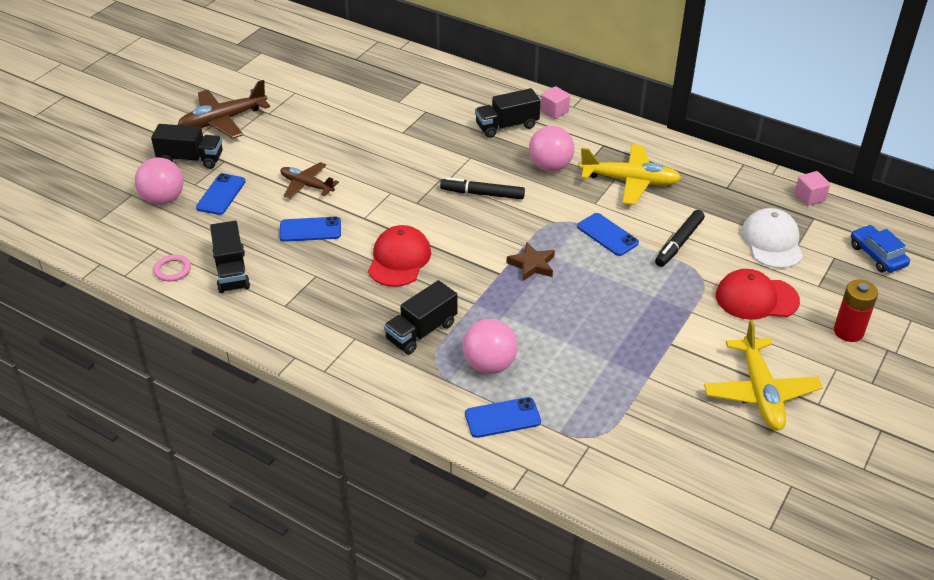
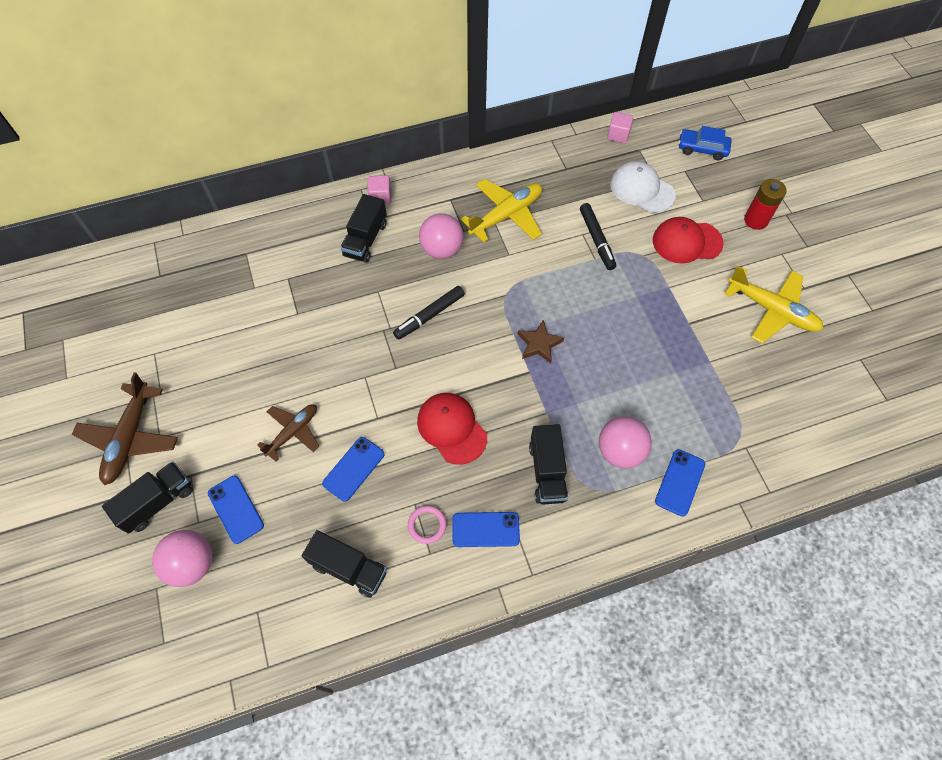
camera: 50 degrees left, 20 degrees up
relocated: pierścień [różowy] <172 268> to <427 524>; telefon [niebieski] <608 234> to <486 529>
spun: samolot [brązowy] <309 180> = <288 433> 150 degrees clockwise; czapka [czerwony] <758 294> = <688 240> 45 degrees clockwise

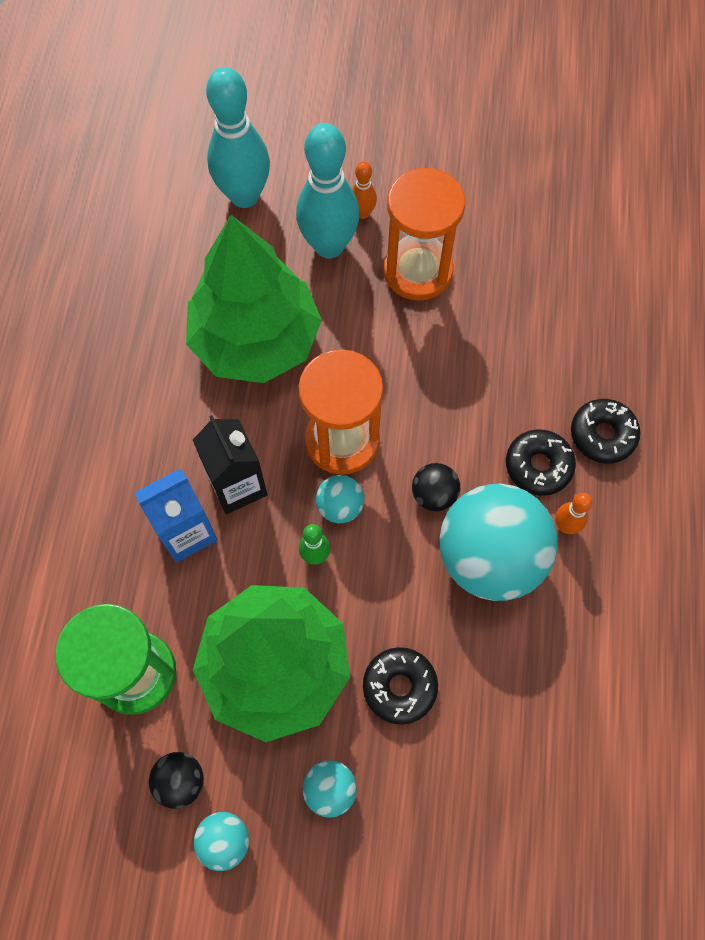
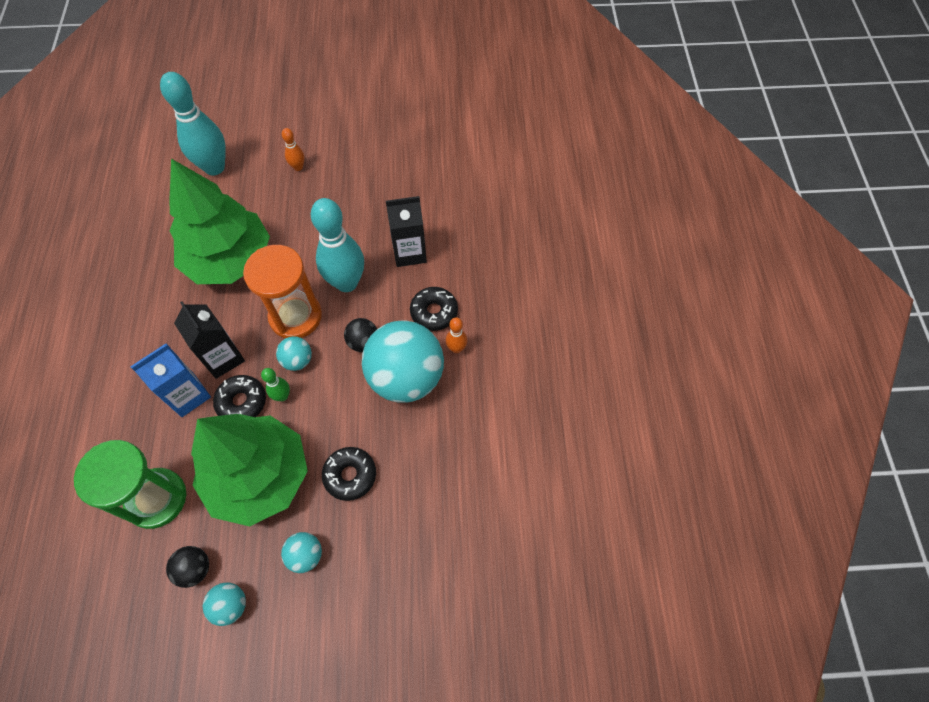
camera: 10 degrees left, 5 degrees down
missing: klepsydra [pomarańczowy] <424 234>
appeared: karton mleka [czarny] <406 231>
relocated: donut [czarny] <605 431> to <239 396>; kręgiel [turkusowy] <327 190> to <337 245>

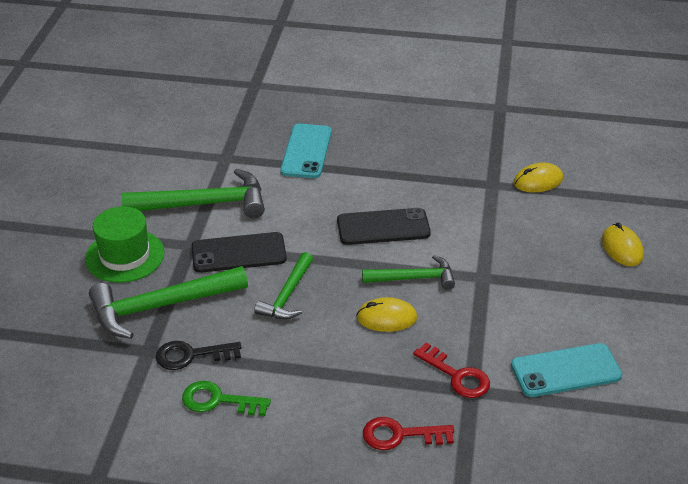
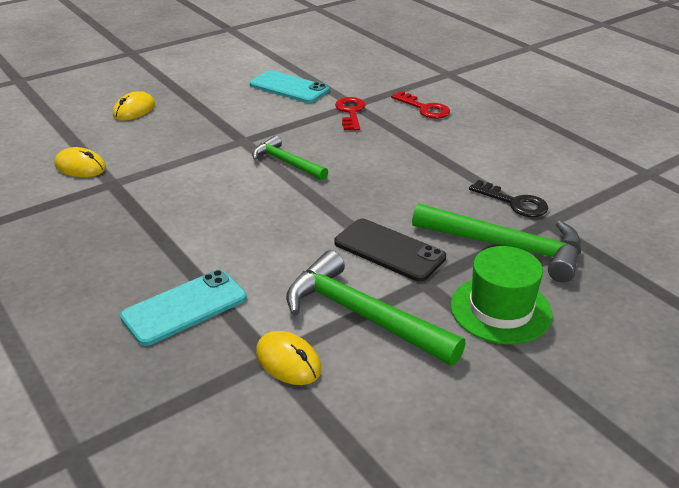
camera: 135 degrees left, 5 degrees down
missing: klucz [zielony] <226 398>; młotek [zielony] <283 285>; telefon [czarny] <384 226>
relocated: myszka [żółty] <386 314> to <289 358>

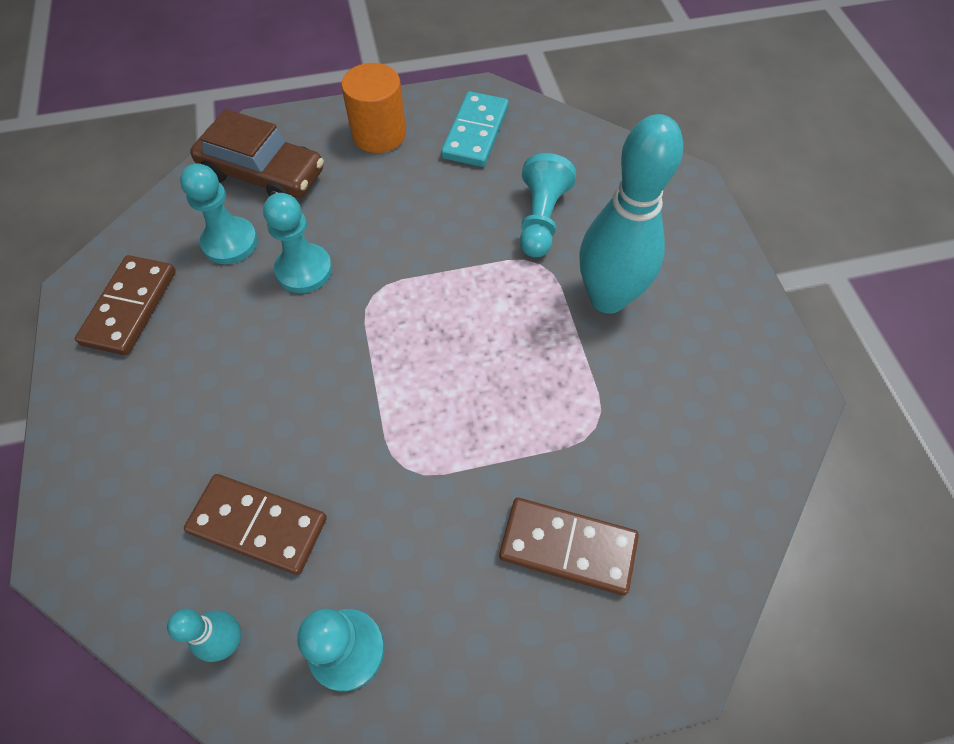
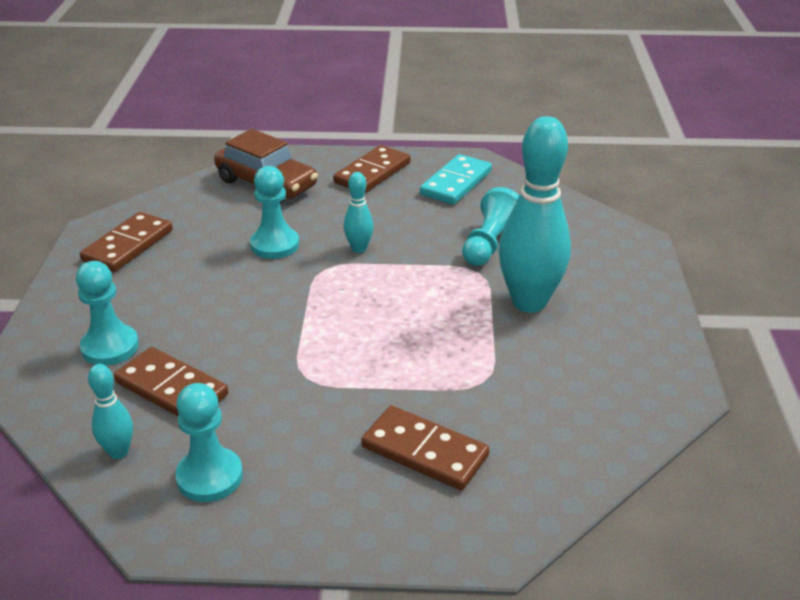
camera: 15 degrees right, 25 degrees down
appeared: kręgiel [turkusowy] <359 212>
relocated: pionek [turkusowy] <219 214> to <107 313>
exchanged: walec [pomarańczowy] <373 108> to kostka domina [brązowy] <372 169>

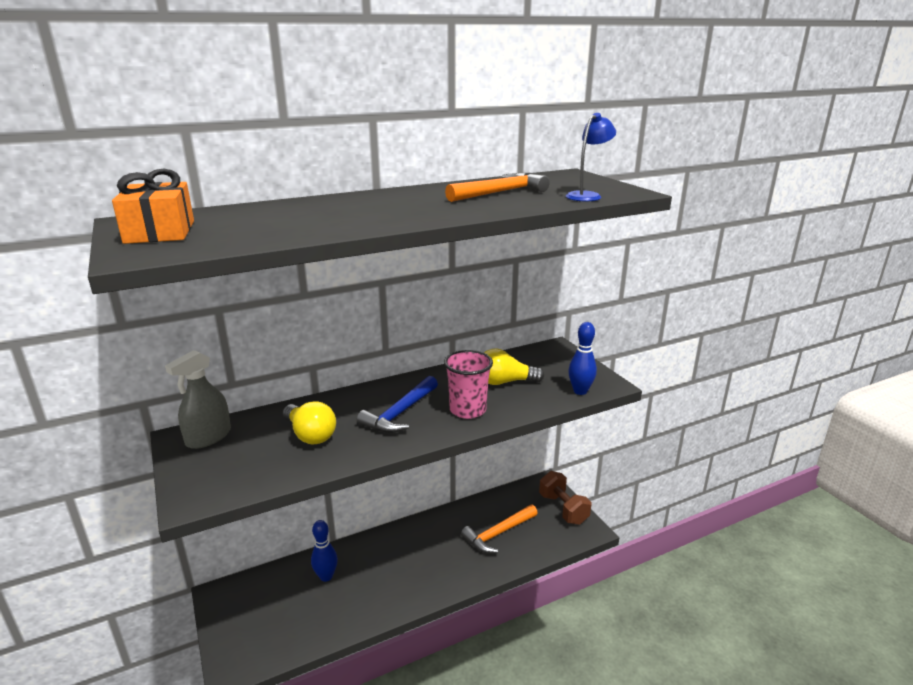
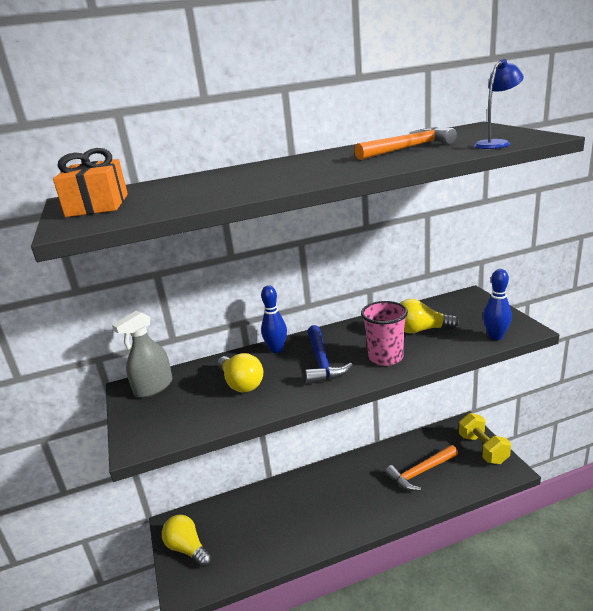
camera: 10 degrees right, 0 degrees up
appeared: żarówka [żółty] <187 541>
relocated: kręgiel [niebieski] <324 551> to <274 319>
colour: hantel [brązowy] <565 498> to hantel [żółty] <485 438>
spun: młotek [niebieski] <397 404> = <329 354> 45 degrees counterclockwise

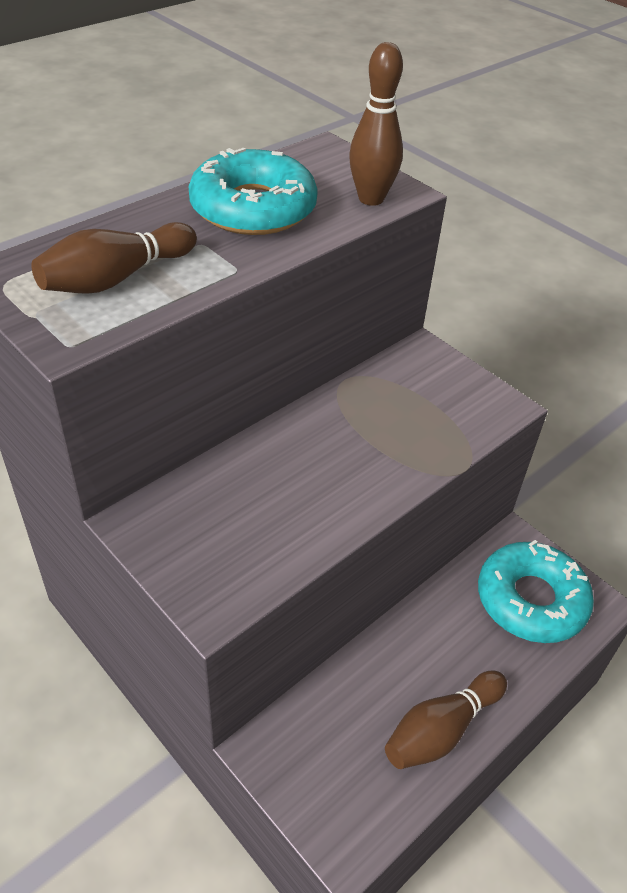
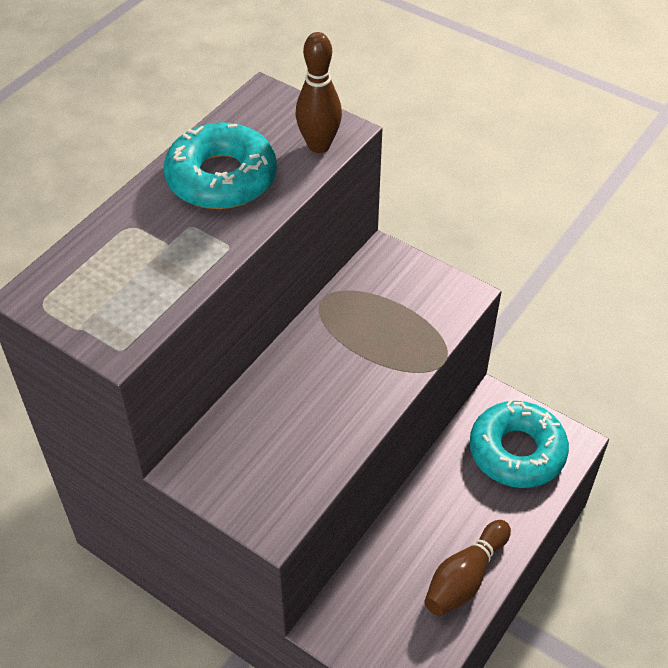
camera: 10 degrees left, 5 degrees up
missing: kręgiel [brązowy] <114 258>

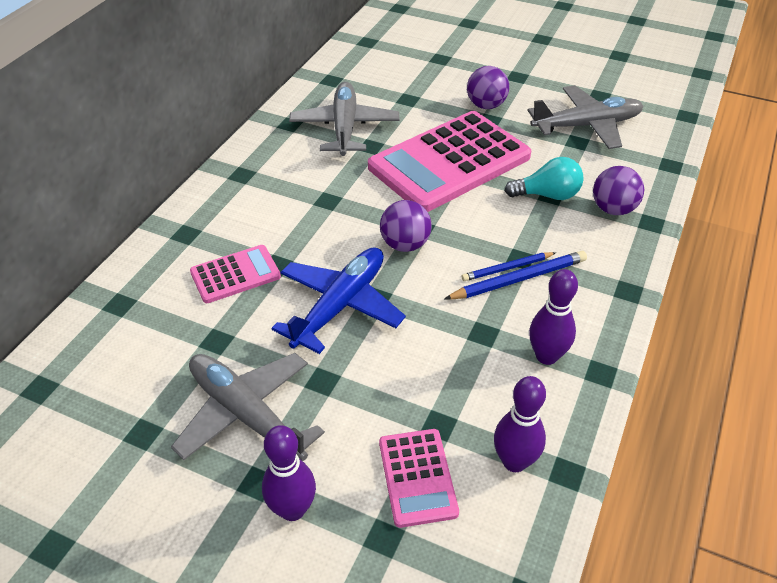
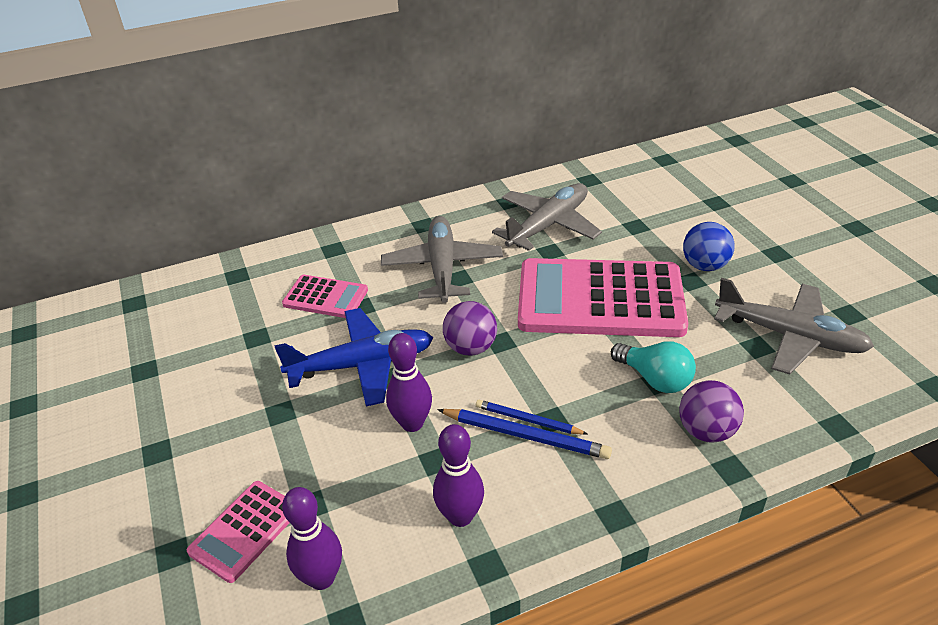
camera: 45 degrees right, 5 degrees down
relocated: samolot [szary] <248 407> to <442 259>; kręgiel [fioletowy] <289 473> to <409 382>
colour: piłka [fioletowy] <488 87> to piłka [niebieski] <709 246>

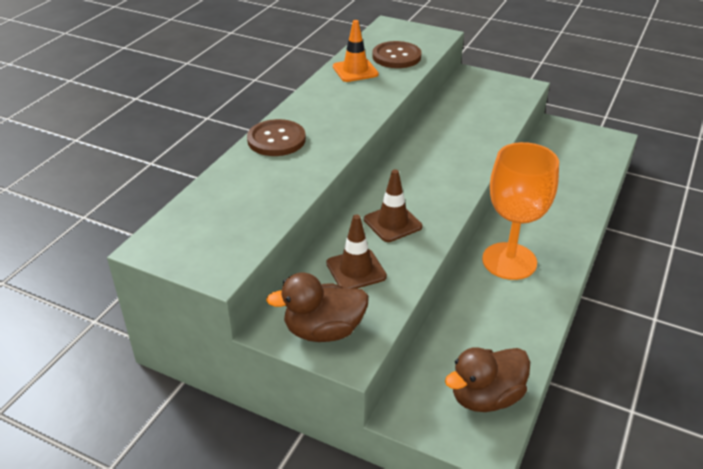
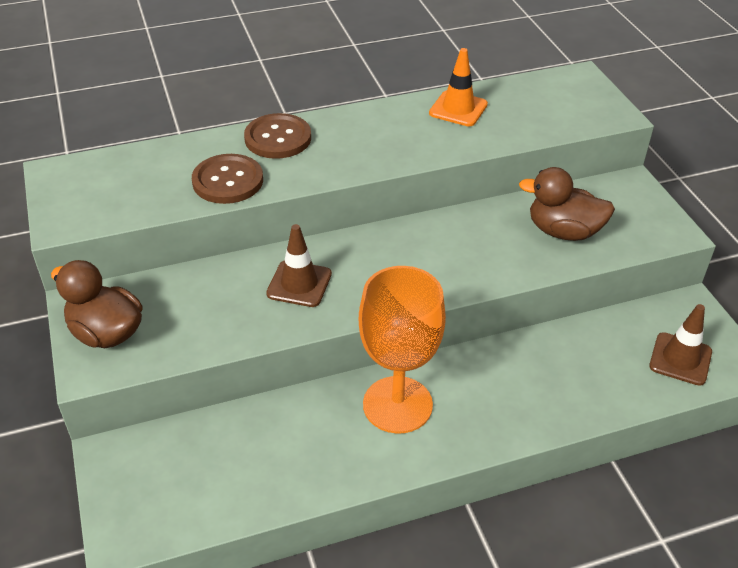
camera: 45 degrees right, 5 degrees up
relocated: guzik [brązowy] <397 54> to <227 179>; kaczka [brązowy] <487 379> to <567 204>; pachołek [brązowy] <356 251> to <680 345>

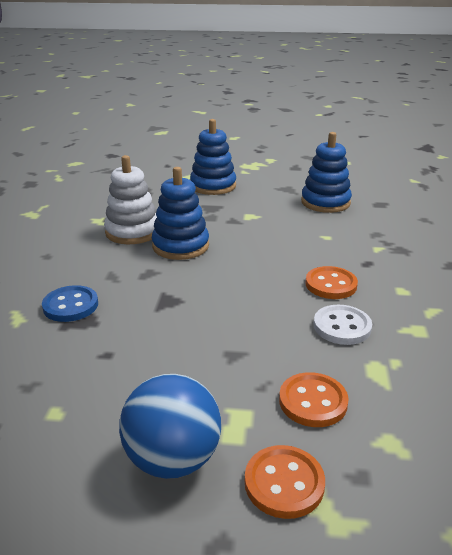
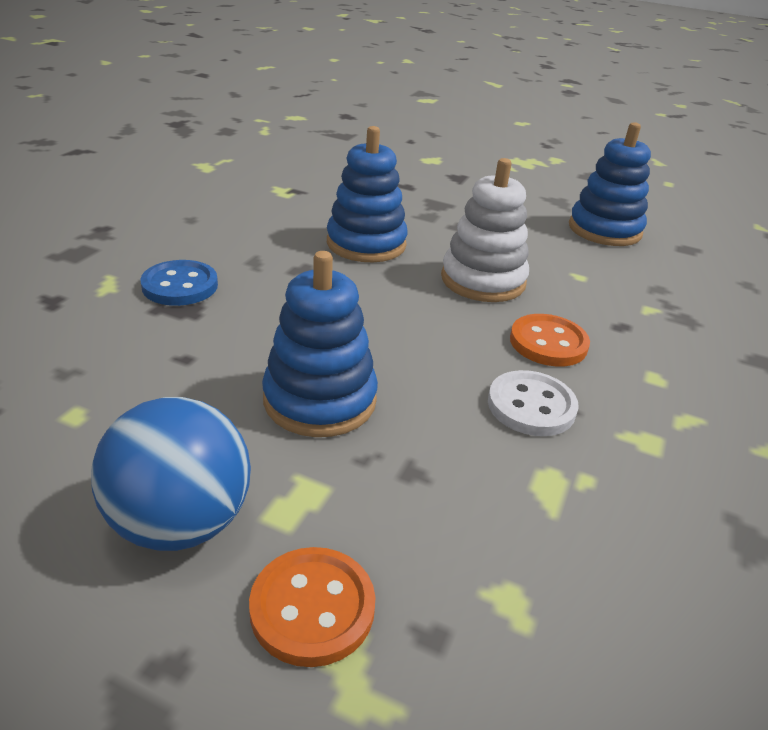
camera: 15 degrees right, 5 degrees up
missing: guzik [pomarańczowy] <314 399>
relocated: zabawka nakładanka [niebieski] <213 157> to <320 344>; zabawka nakładanka [biały] <130 199> to <485 230>

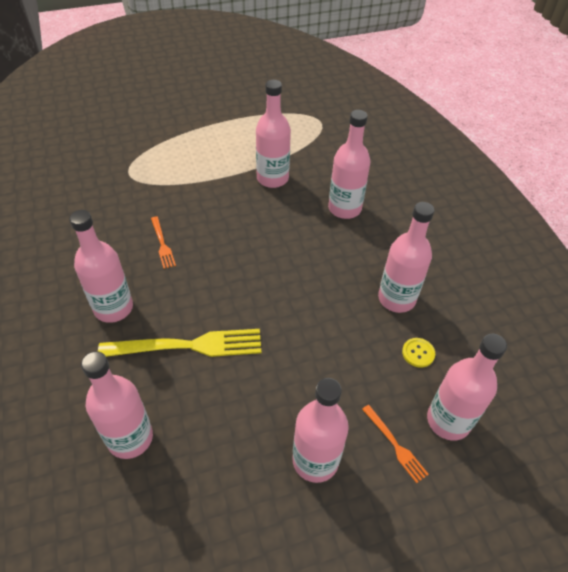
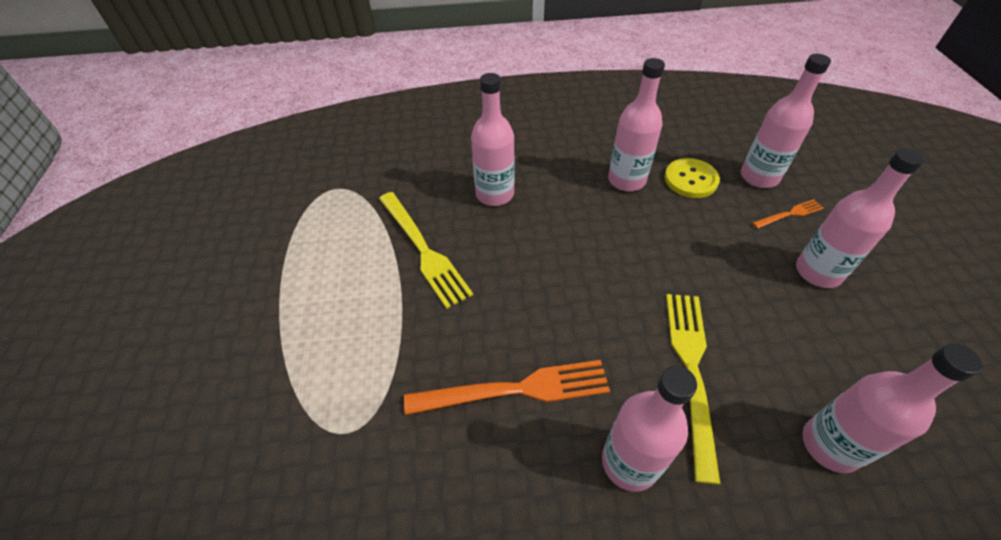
camera: 75 degrees left, 0 degrees up
exchanged: butelka [różowy] <273 134> to widelec [żółty] <426 250>
size: widelec [pomarańczowy] <163 242> = <507 387> x2.00; guzik [żółty] <418 353> = <692 178> x1.73

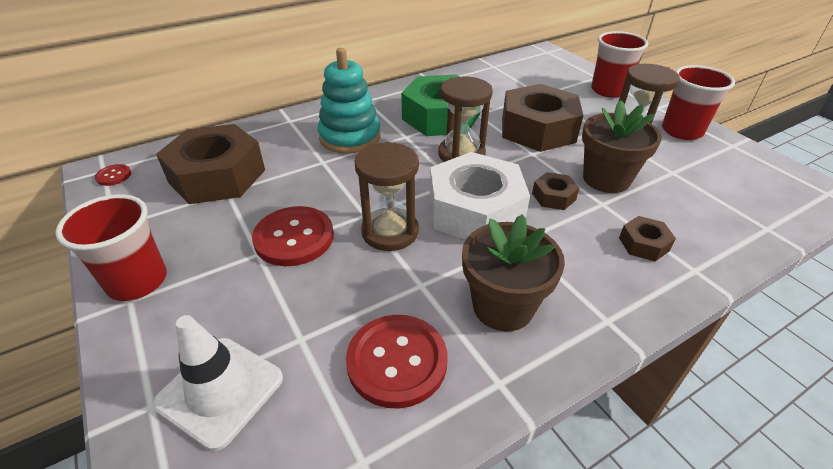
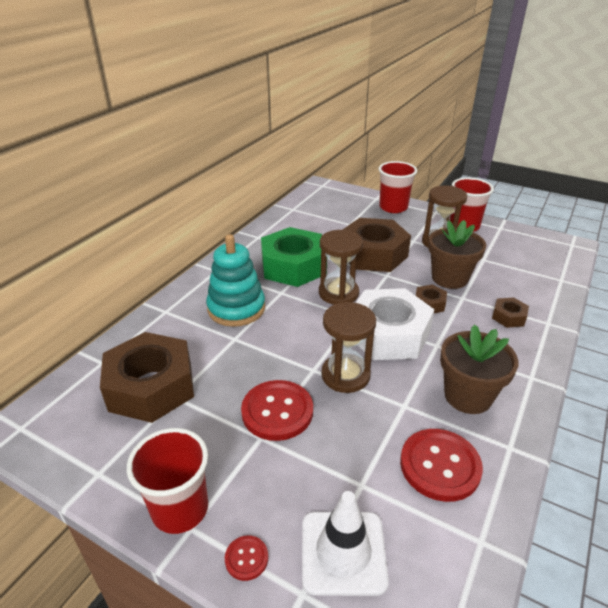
camera: 30 degrees left, 5 degrees down
relocated: guzik [czerwony] <113 175> to <246 558>

